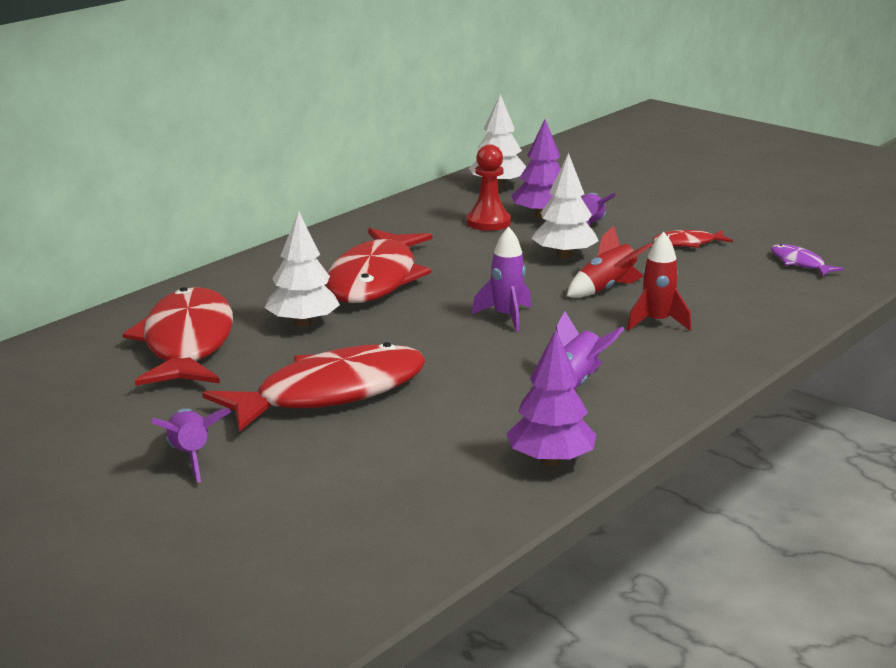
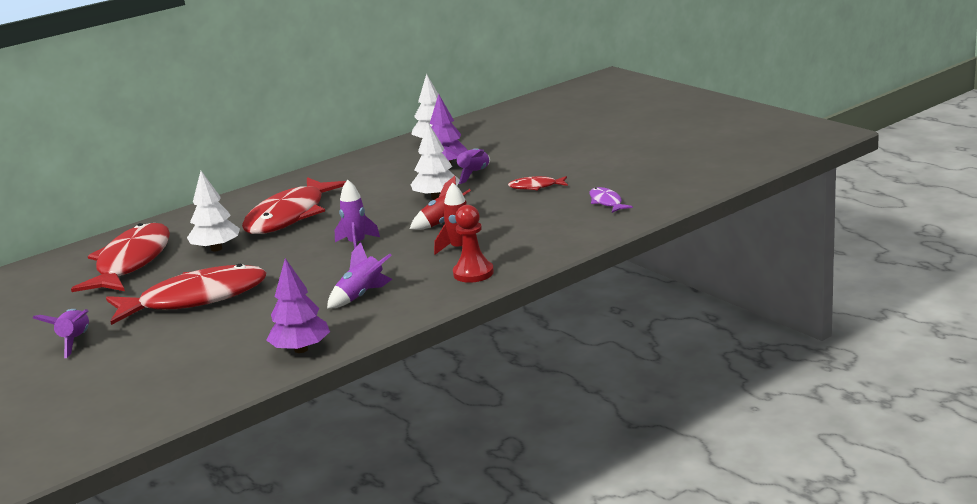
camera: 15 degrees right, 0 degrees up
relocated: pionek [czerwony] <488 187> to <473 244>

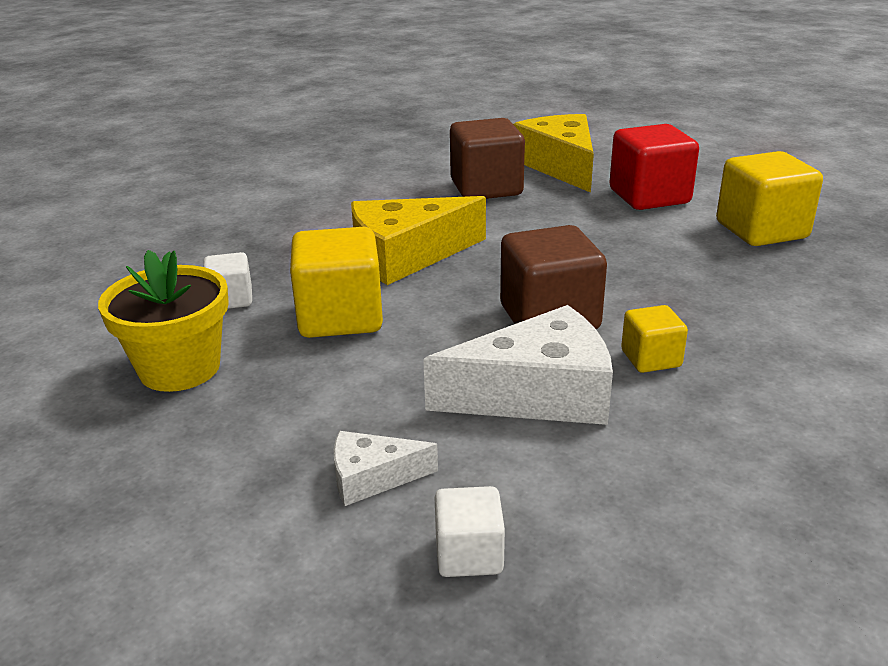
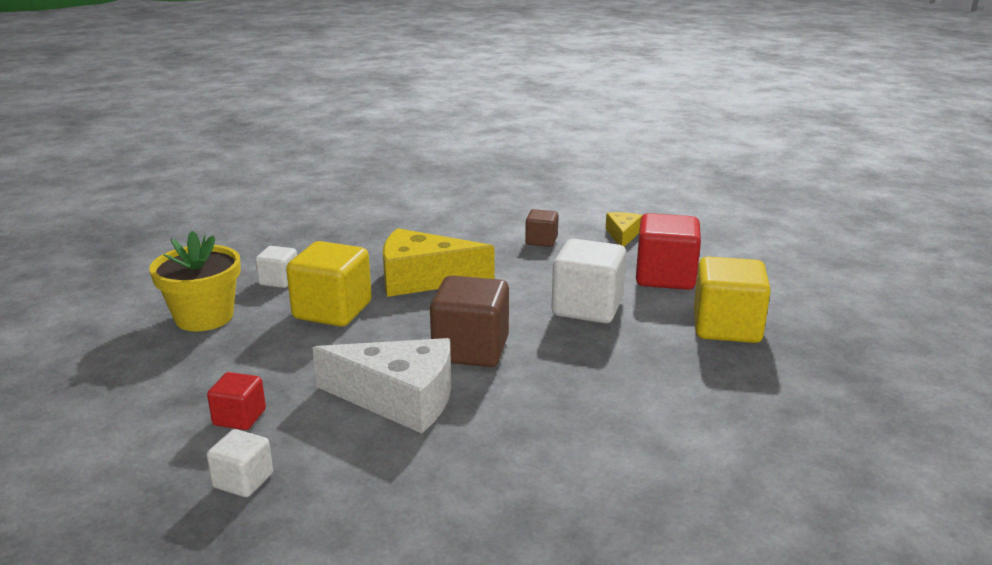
camera: 25 degrees right, 5 degrees down
missing: sześcian [żółty] <654 339>
appeared: sześcian [biały] <589 281>
exchanged: ser [biały] <386 468> to sześcian [czerwony] <236 401>
size: sześcian [brązowy] <487 158> = <542 228> x0.54; ser [żółty] <553 153> = <624 229> x0.51

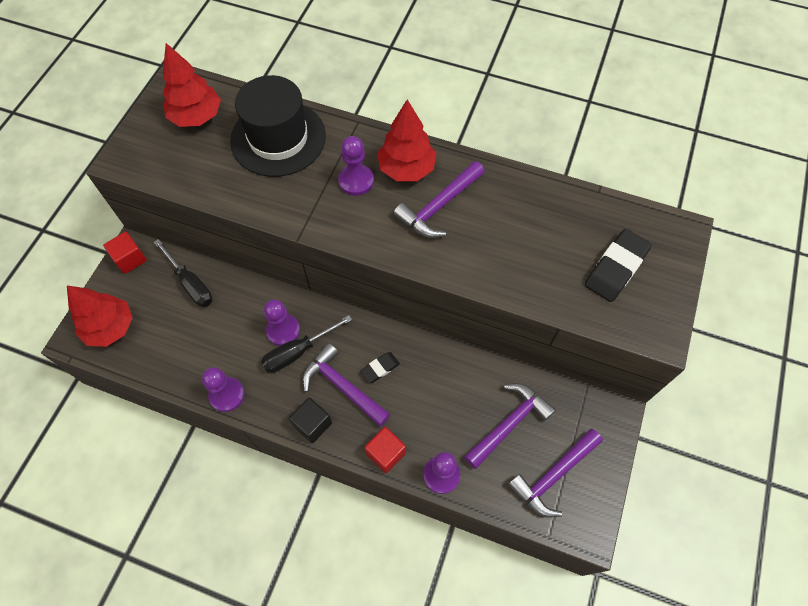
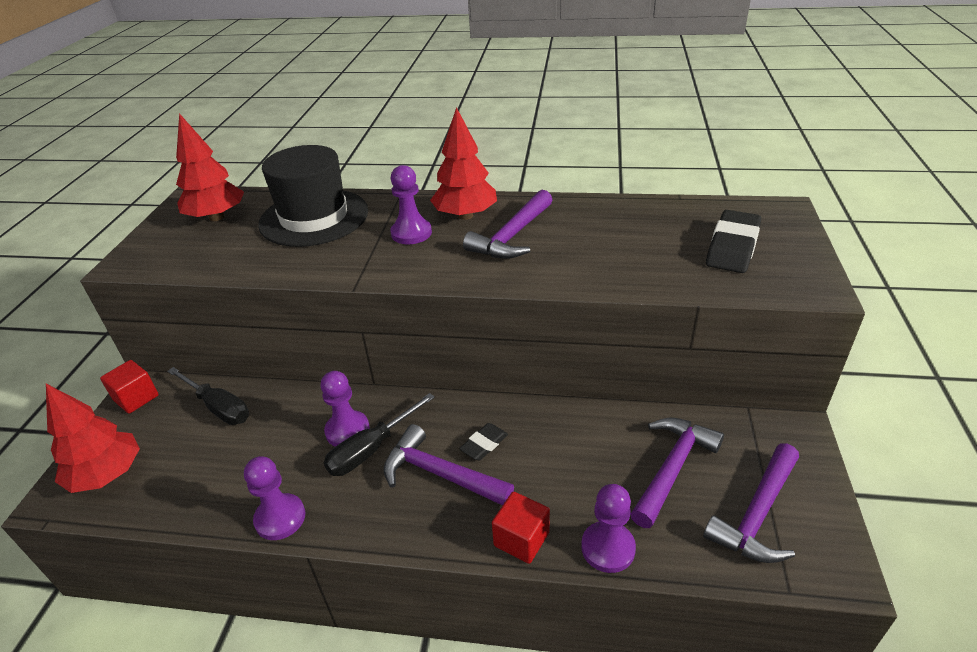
camera: 10 degrees left, 25 degrees down
missing: sześcian [czarny] <310 420>

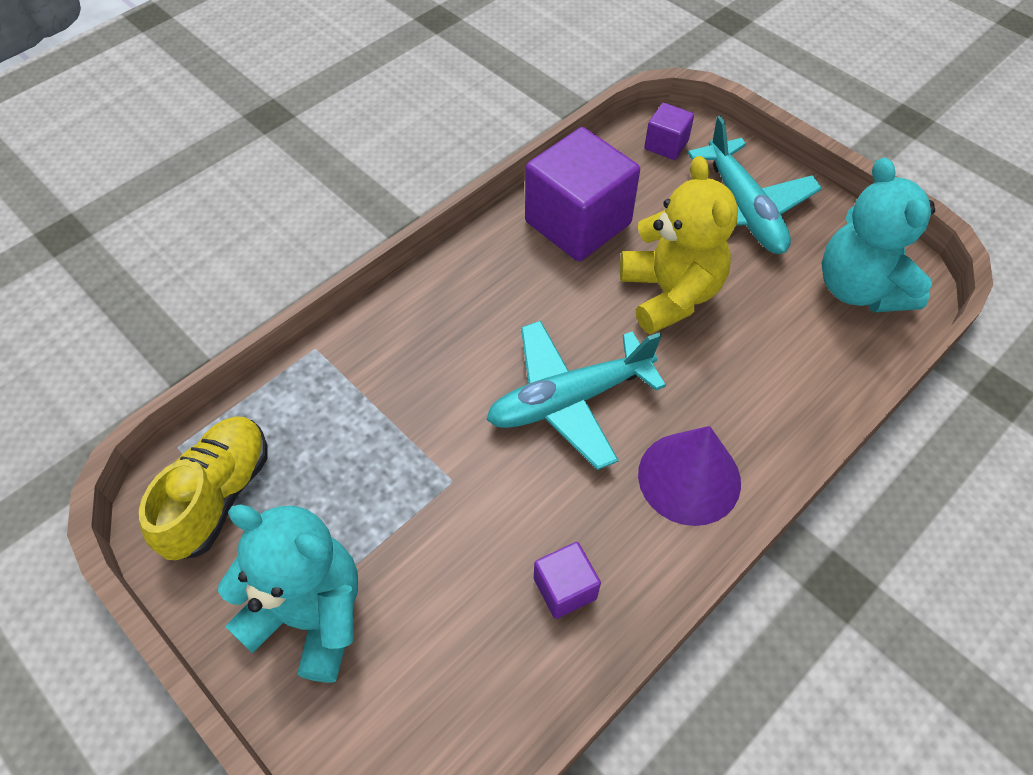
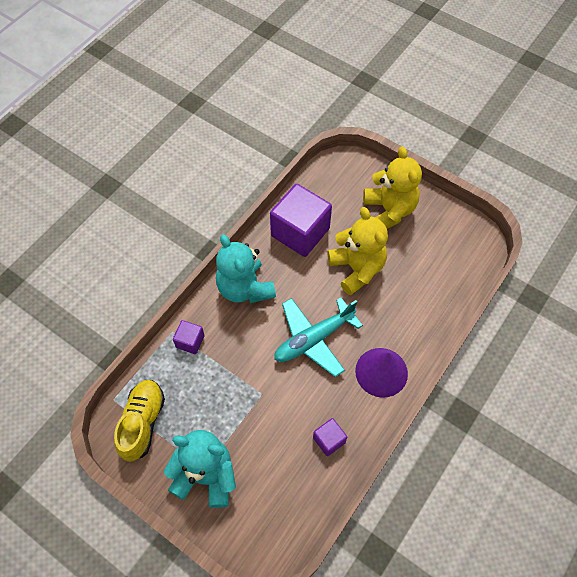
camera: 10 degrees left, 5 degrees up
relocated: sześcian [fioletowy] <669 131> to <189 337>; miś [turkusowy] <878 235> to <246 269>
exchanged: samolot [turkusowy] <755 185> to miś [żółty] <392 187>

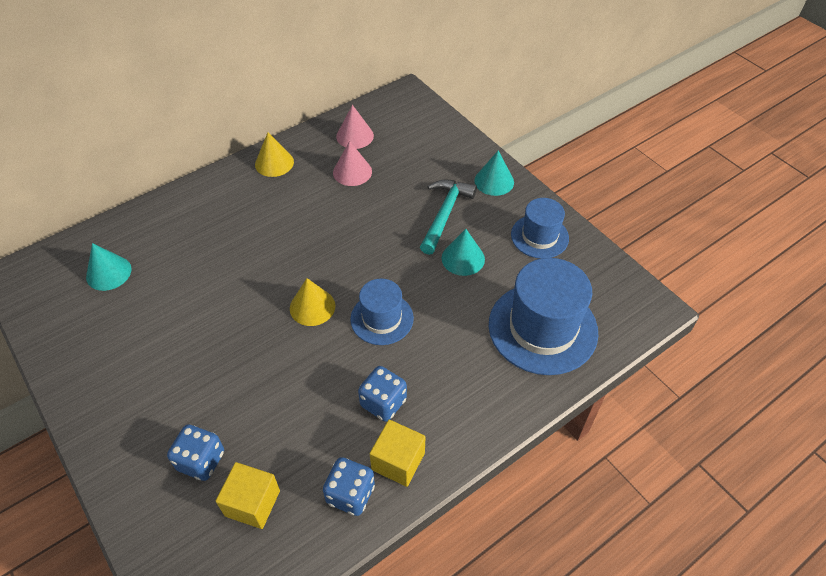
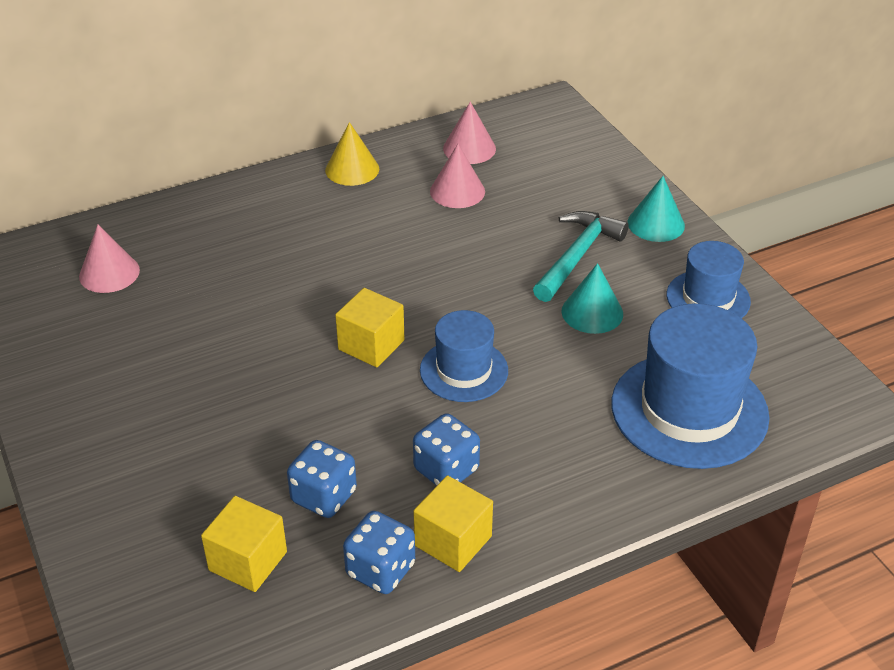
camera: 10 degrees right, 10 degrees down
relocated: kostka do gry [niebieski] <195 452> to <322 479>
exchanged: stożek [żółty] <312 302> to sześcian [żółty] <370 327>
colour: stożek [turkusowy] <109 267> to stożek [różowy] <109 259>

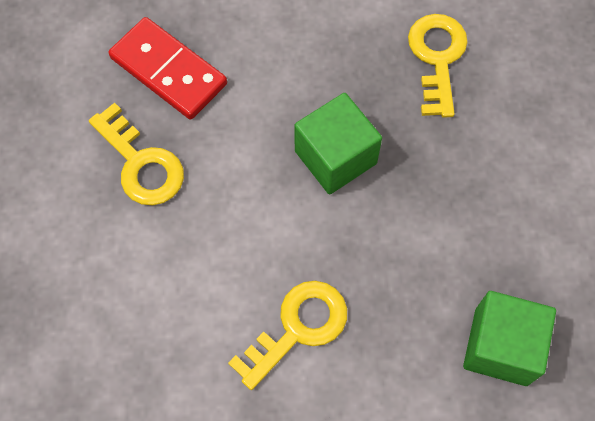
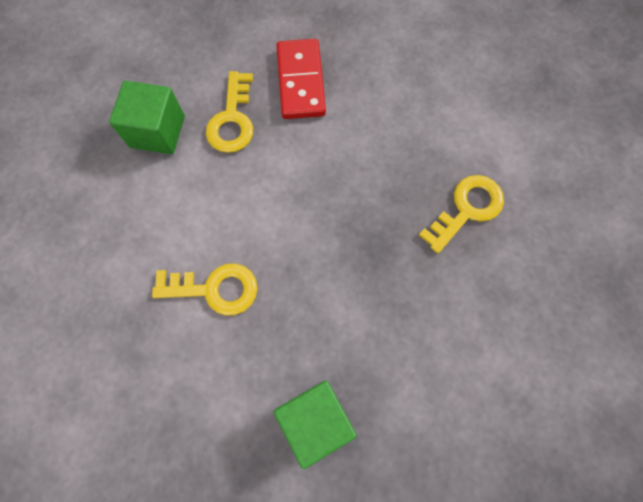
camera: 45 degrees right, 5 degrees up
relocated: sześcian [zielony] <338 143> to <147 117>

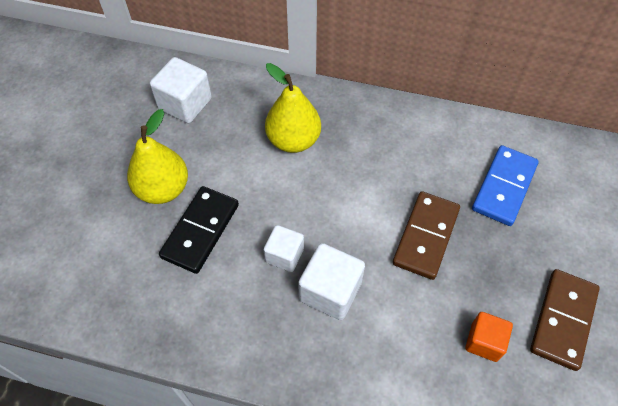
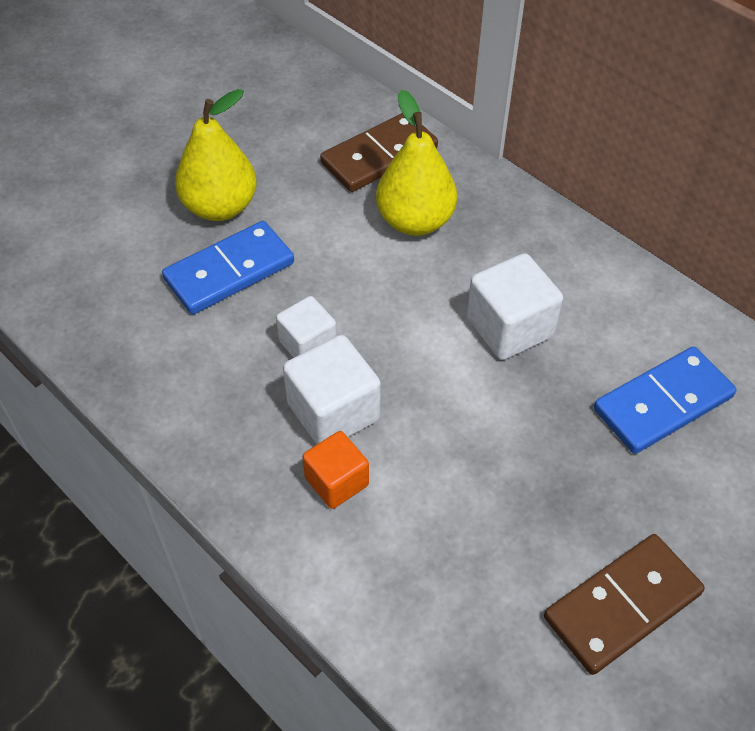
camera: 30 degrees right, 5 degrees down
relocated: sześcian [pomarańczowy] <489 337> to <336 470>; kostka domina [brązowy] <426 236> to <379 152>; sześcian [biały] <181 90> to <514 306>
colour: kostka domina [czarny] <199 230> to kostka domina [niebieski] <228 267>

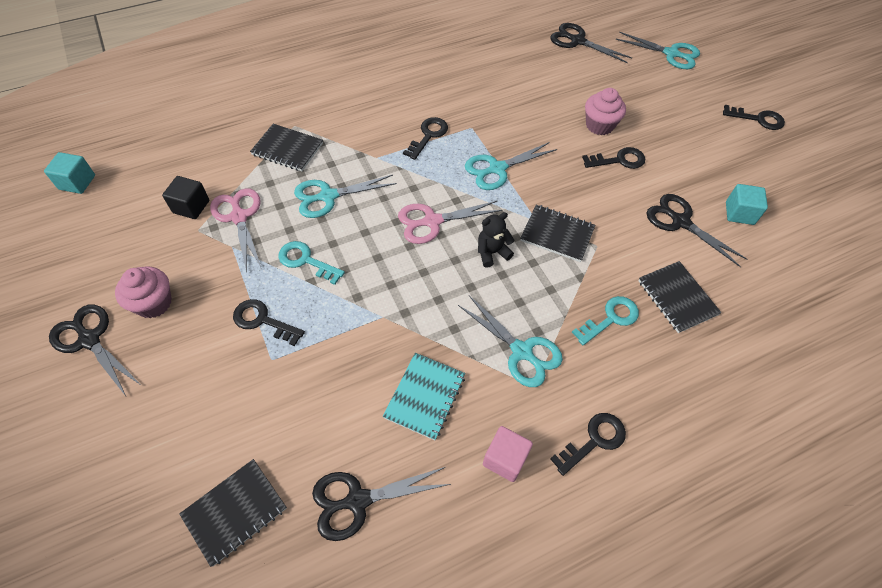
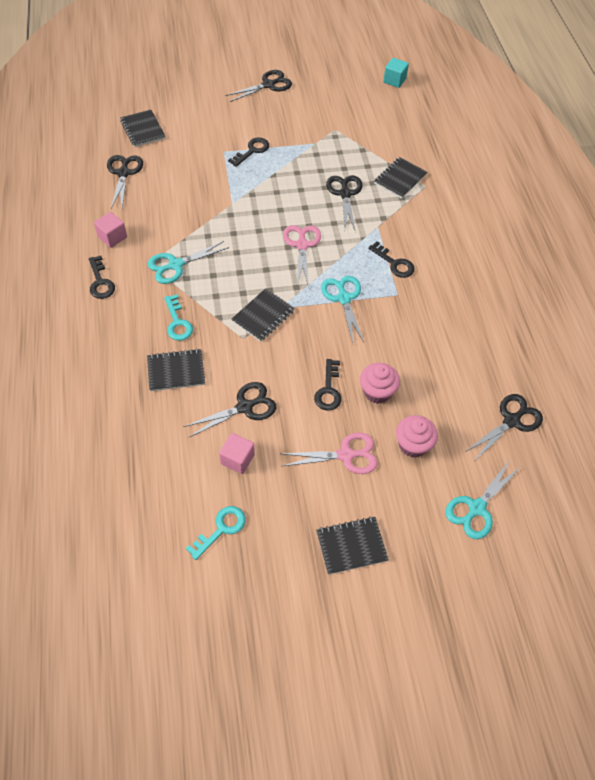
camera: 105 degrees right, 0 degrees up
missing: sześcian [czarny] <185 197>; zeszyt [turkusowy] <424 396>; miś [czarny] <496 240>
relocated: klucz [turkusowy] <311 263> to <216 533>; nożyczki [różowy] <236 230> to <329 453>; muffinka [różowy] <143 292> to <417 436>
exchanged: klucz [czarny] <754 117> to zeszyt [czarny] <352 546>
colour: sześcian [turkusowy] <747 204> to sześcian [różowy] <237 453>; nożyczki [turkusowy] <345 196> to nożyczki [czarny] <344 203>

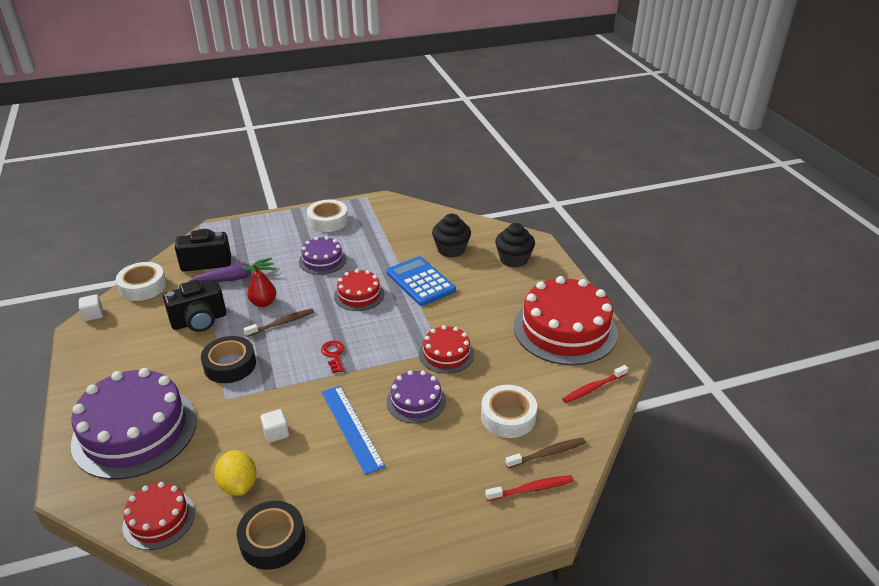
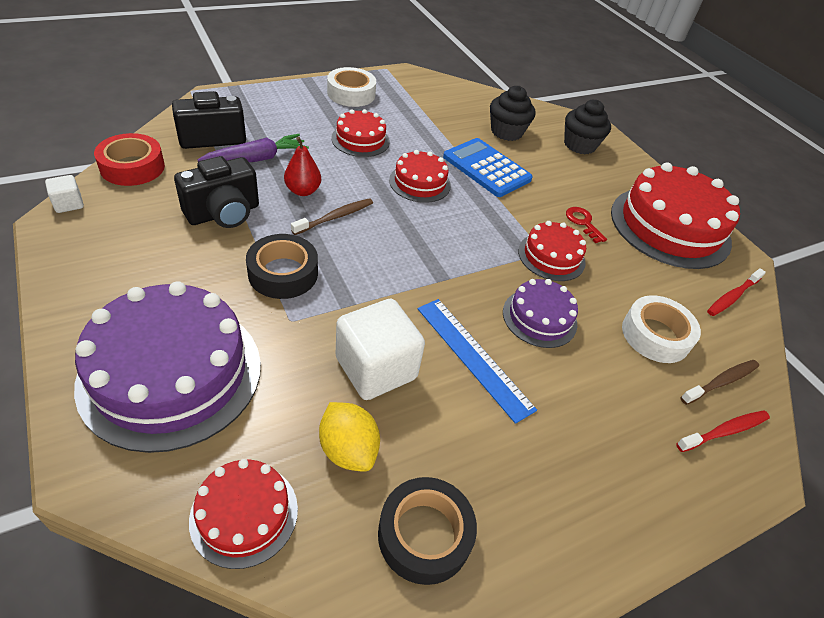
camera: 15 degrees left, 10 degrees up
relocated: klucz [czerwony] <332 357> to <586 225>
colour: taśma klejąca [biały] <141 281> to taśma klejąca [czerwony] <129 159>; tort [fioletowy] <322 255> to tort [czerwony] <360 133>
size: sześcian [biały] <275 426> = <380 349> x2.13

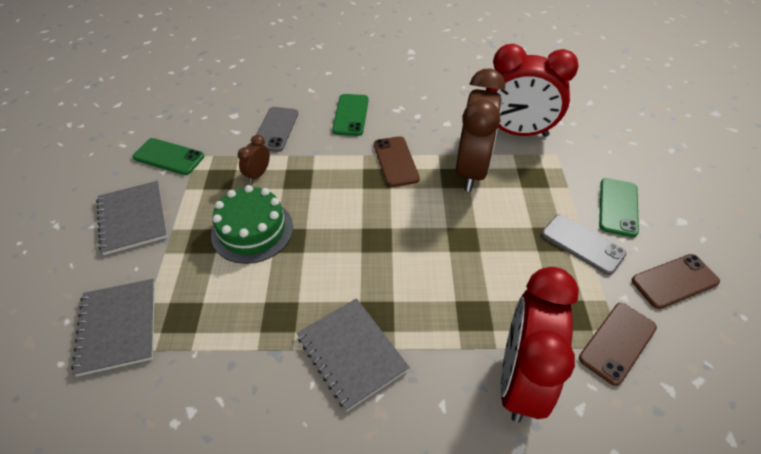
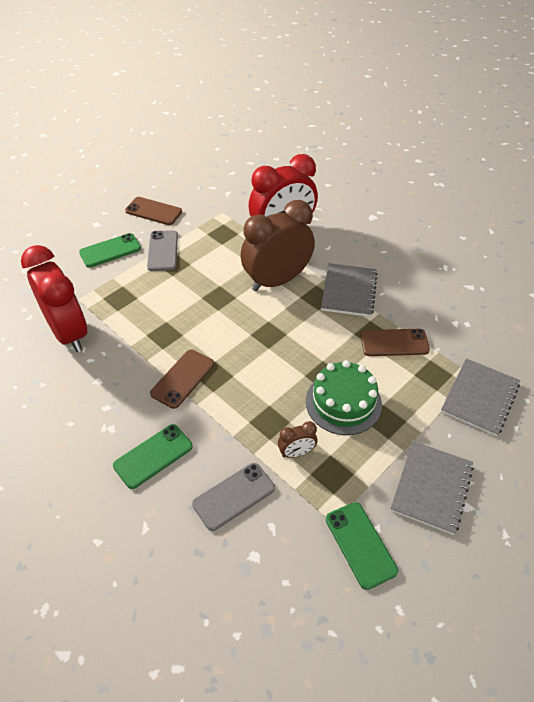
camera: 135 degrees left, 0 degrees up
relocated: budzik [brązowy] <480 130> to <277 246>; telefon [brązowy] <618 344> to <395 342>

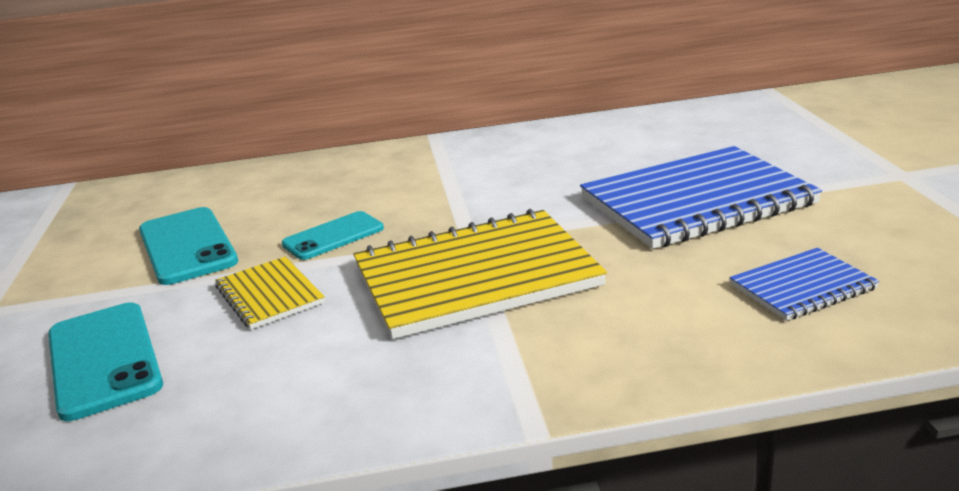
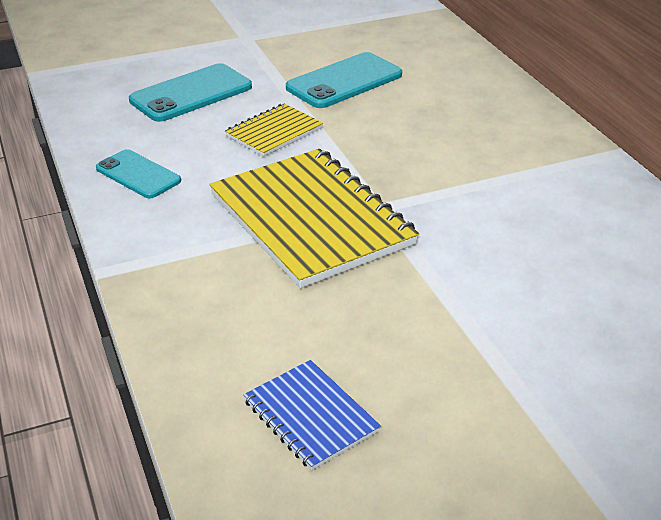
camera: 75 degrees right, 10 degrees up
missing: zeszyt [niebieski] <701 197>
relocated: telefon [turkusowy] <333 235> to <138 173>

